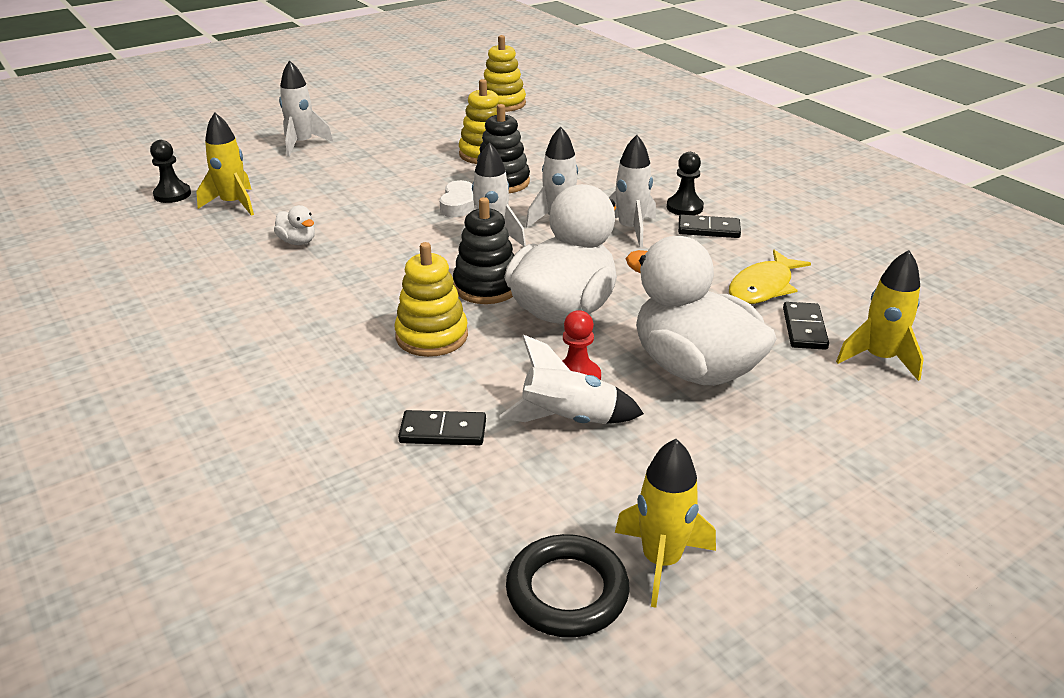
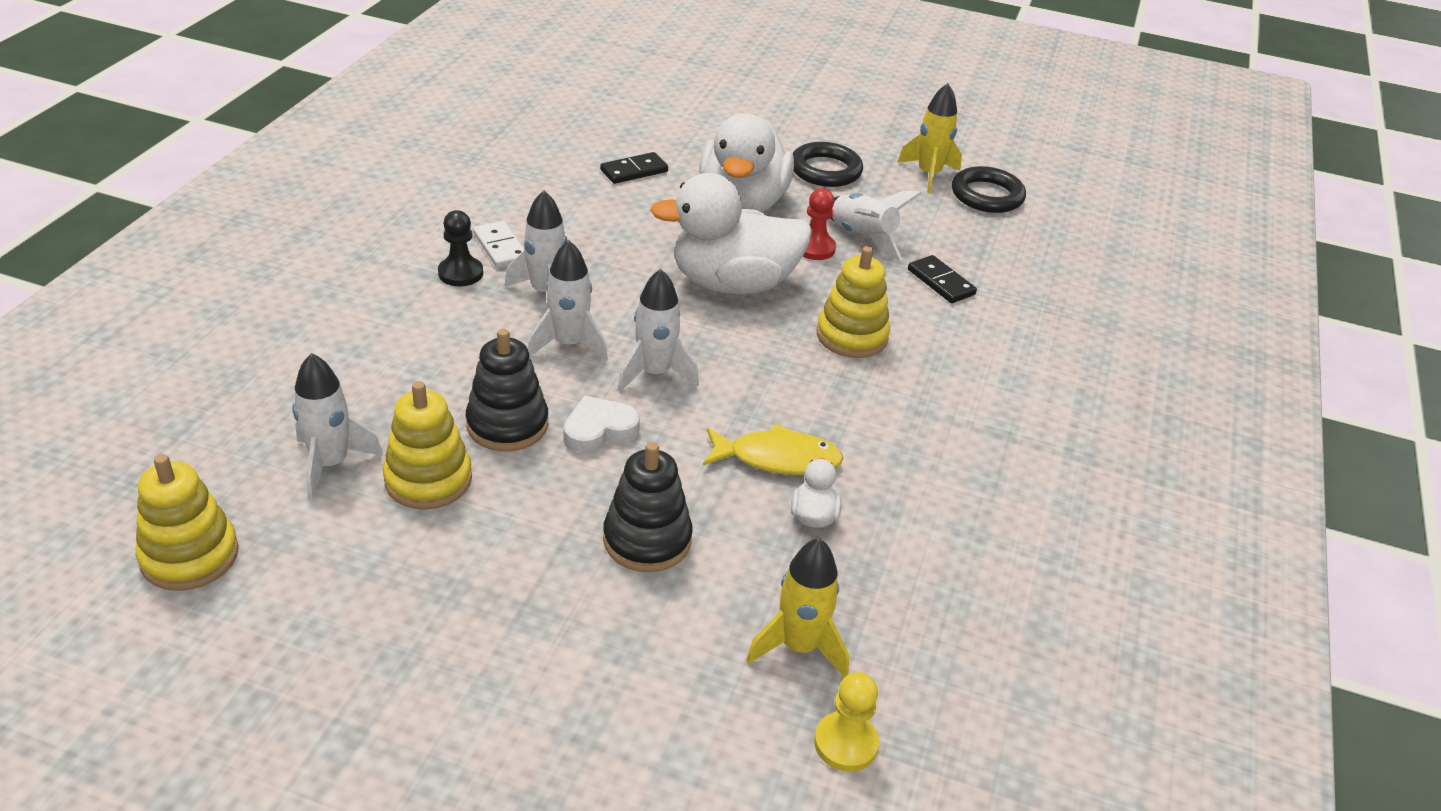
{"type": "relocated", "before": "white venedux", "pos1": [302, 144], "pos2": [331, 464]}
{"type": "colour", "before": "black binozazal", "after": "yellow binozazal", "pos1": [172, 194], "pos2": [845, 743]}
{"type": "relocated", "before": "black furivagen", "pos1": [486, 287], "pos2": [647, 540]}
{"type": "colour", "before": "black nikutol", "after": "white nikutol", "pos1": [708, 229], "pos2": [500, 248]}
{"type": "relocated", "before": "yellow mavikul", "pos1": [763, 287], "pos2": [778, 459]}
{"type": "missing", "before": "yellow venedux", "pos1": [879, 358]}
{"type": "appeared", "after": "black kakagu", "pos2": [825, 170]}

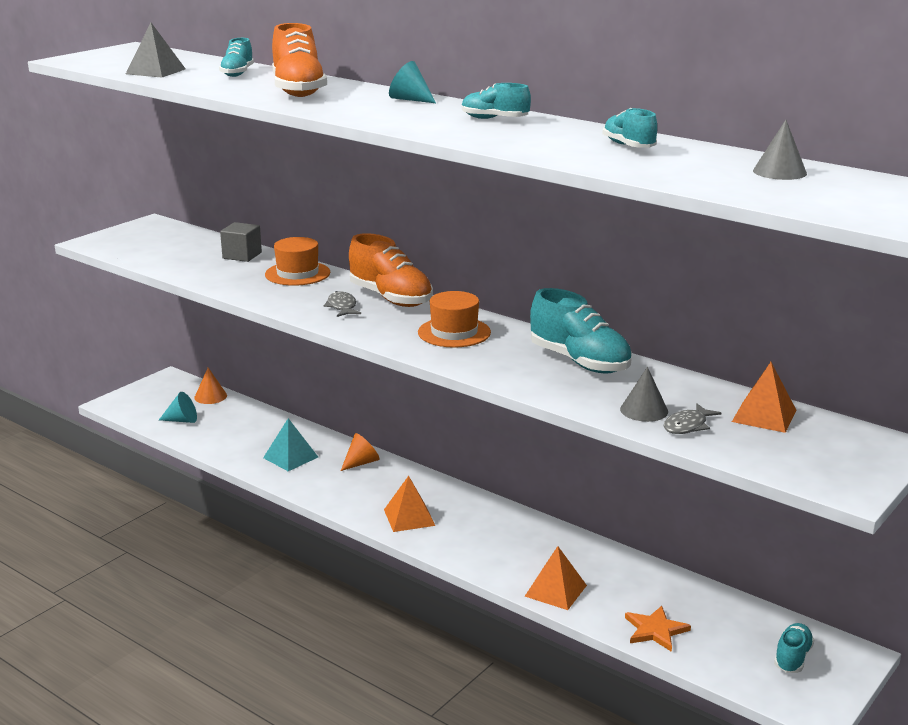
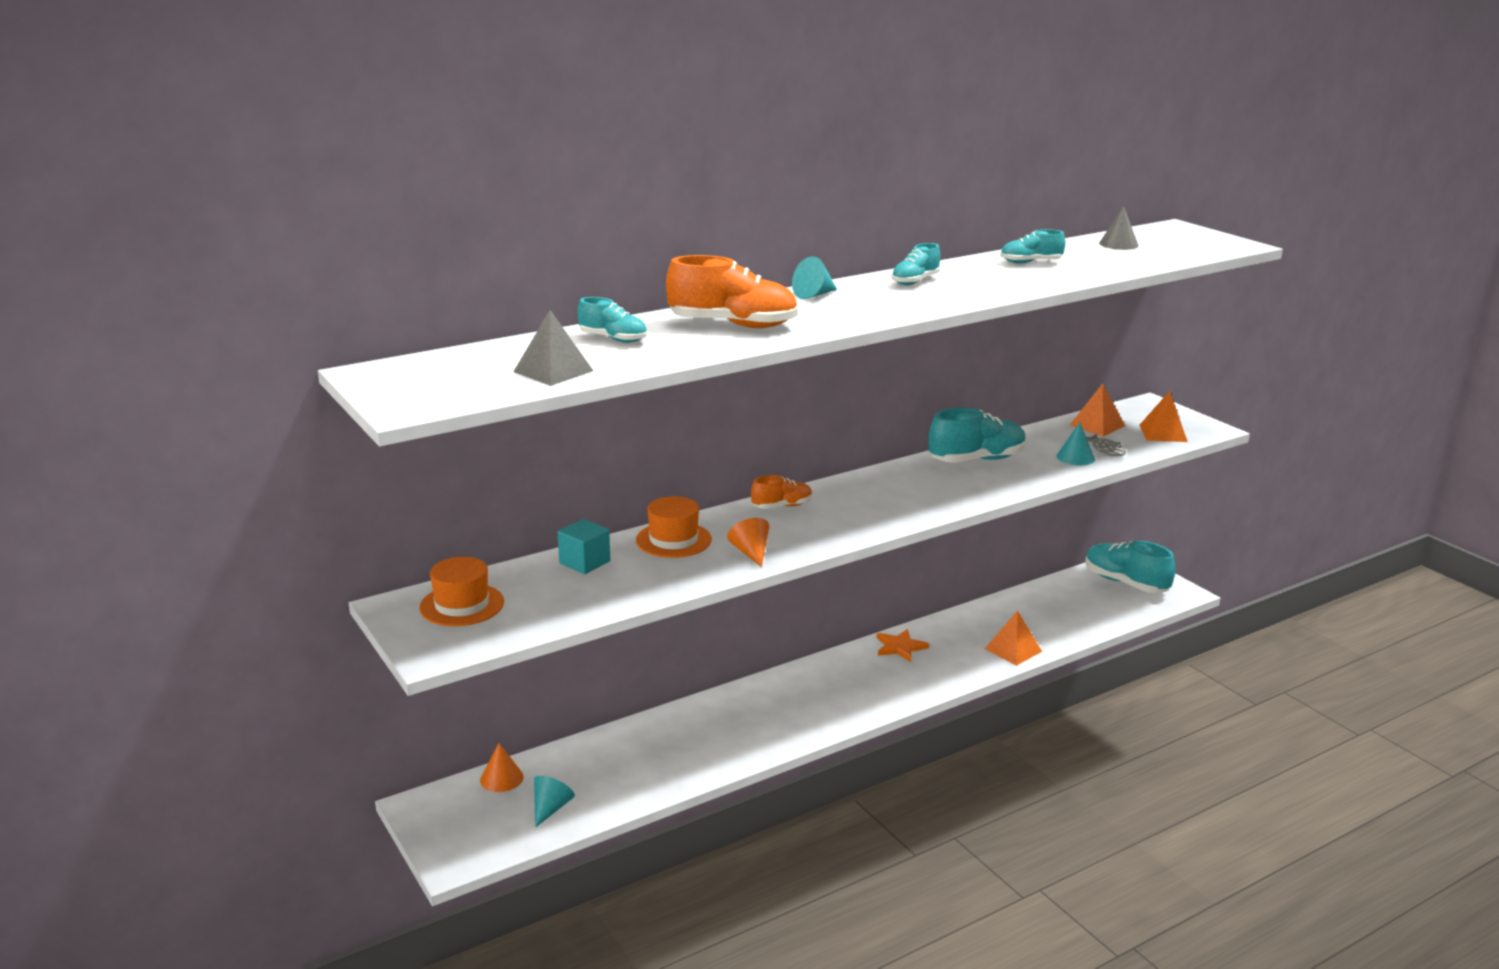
{"type": "colour", "before": "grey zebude", "after": "turquoise zebude", "pos1": [242, 255], "pos2": [584, 562]}
{"type": "size", "before": "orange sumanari", "pos1": [391, 298], "pos2": [782, 506], "scale": 0.56}
{"type": "missing", "before": "grey mavikul", "pos1": [342, 307]}
{"type": "relocated", "before": "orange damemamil", "pos1": [454, 332], "pos2": [462, 605]}
{"type": "colour", "before": "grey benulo", "after": "turquoise benulo", "pos1": [644, 410], "pos2": [1075, 457]}
{"type": "missing", "before": "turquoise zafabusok", "pos1": [290, 457]}
{"type": "relocated", "before": "orange benulo", "pos1": [361, 463], "pos2": [751, 553]}
{"type": "relocated", "before": "orange zafabusok", "pos1": [409, 517], "pos2": [1163, 433]}
{"type": "relocated", "before": "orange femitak", "pos1": [655, 630], "pos2": [900, 647]}
{"type": "size", "before": "turquoise sumanari", "pos1": [792, 658], "pos2": [1125, 583], "scale": 1.78}

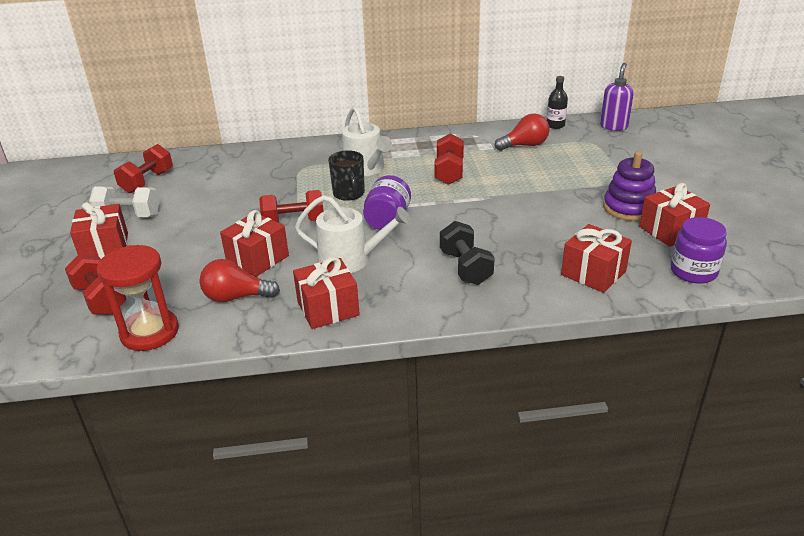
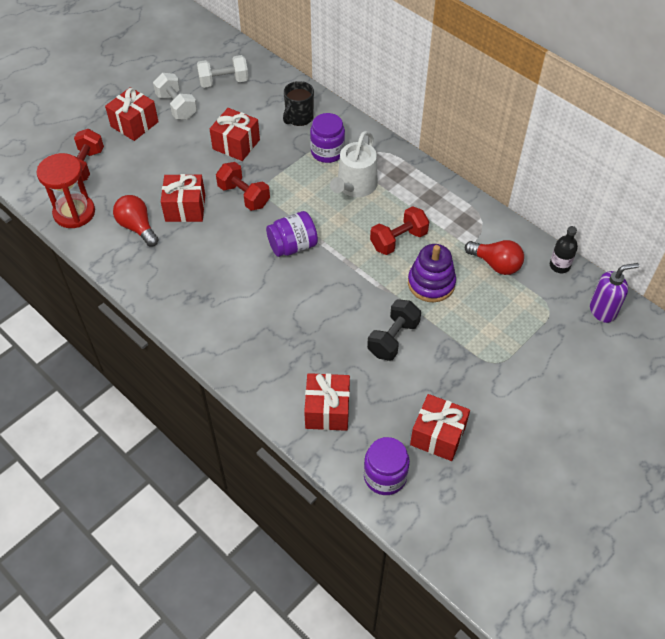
{"type": "colour", "before": "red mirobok", "after": "white mirobok", "pos1": [147, 182], "pos2": [224, 82]}
{"type": "relocated", "before": "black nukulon", "pos1": [349, 194], "pos2": [299, 118]}
{"type": "relocated", "before": "purple furivagen", "pos1": [628, 208], "pos2": [431, 283]}
{"type": "missing", "before": "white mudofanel", "pos1": [351, 260]}
{"type": "relocated", "before": "black mirobok", "pos1": [465, 267], "pos2": [393, 338]}
{"type": "relocated", "before": "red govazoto", "pos1": [328, 308], "pos2": [236, 144]}
{"type": "appeared", "after": "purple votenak", "pos2": [327, 152]}

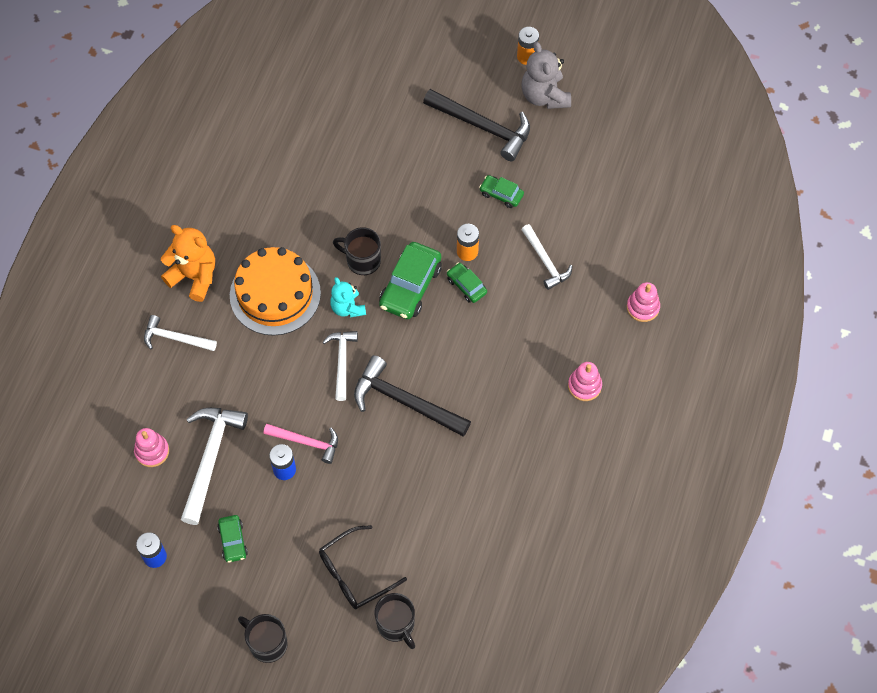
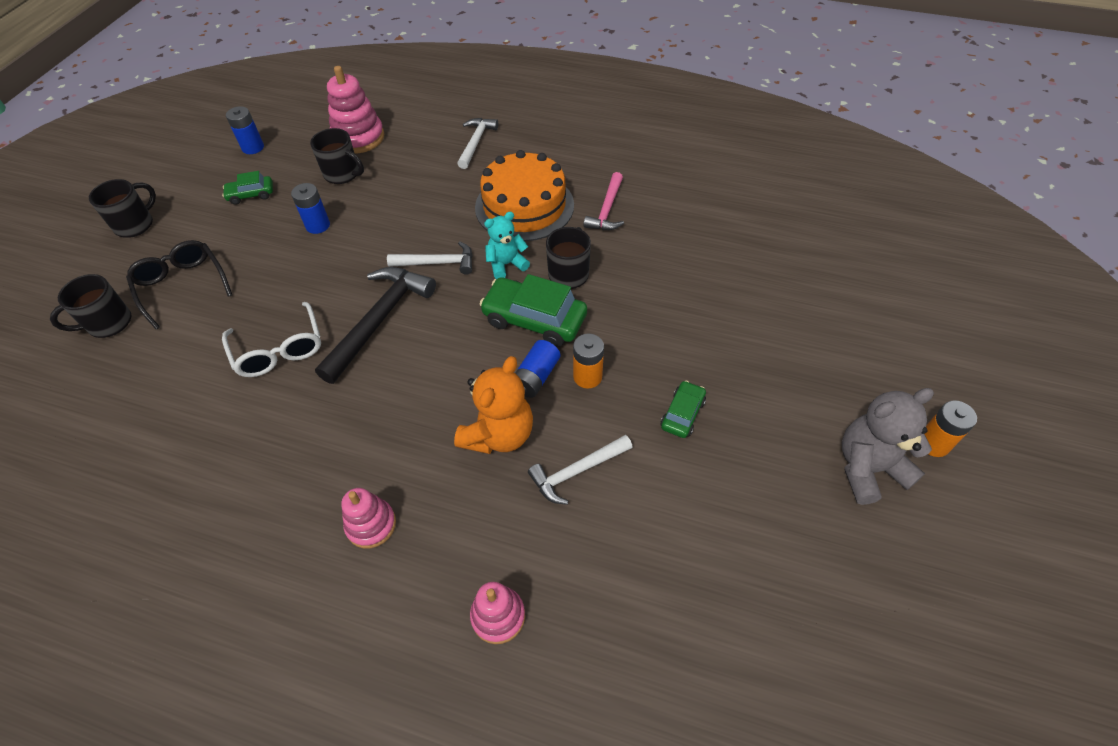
{"type": "missing", "before": "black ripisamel", "pos1": [483, 127]}
{"type": "relocated", "before": "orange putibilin", "pos1": [194, 276], "pos2": [498, 434]}
{"type": "exchanged", "before": "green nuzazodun", "after": "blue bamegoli", "pos1": [466, 286], "pos2": [536, 377]}
{"type": "exchanged", "before": "white ripisamel", "after": "black nukulon", "pos1": [211, 458], "pos2": [343, 174]}
{"type": "relocated", "before": "pink ripisamel", "pos1": [306, 442], "pos2": [607, 210]}
{"type": "size", "before": "pink furivagen", "pos1": [152, 451], "pos2": [358, 138], "scale": 1.59}
{"type": "appeared", "after": "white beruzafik", "pos2": [279, 350]}

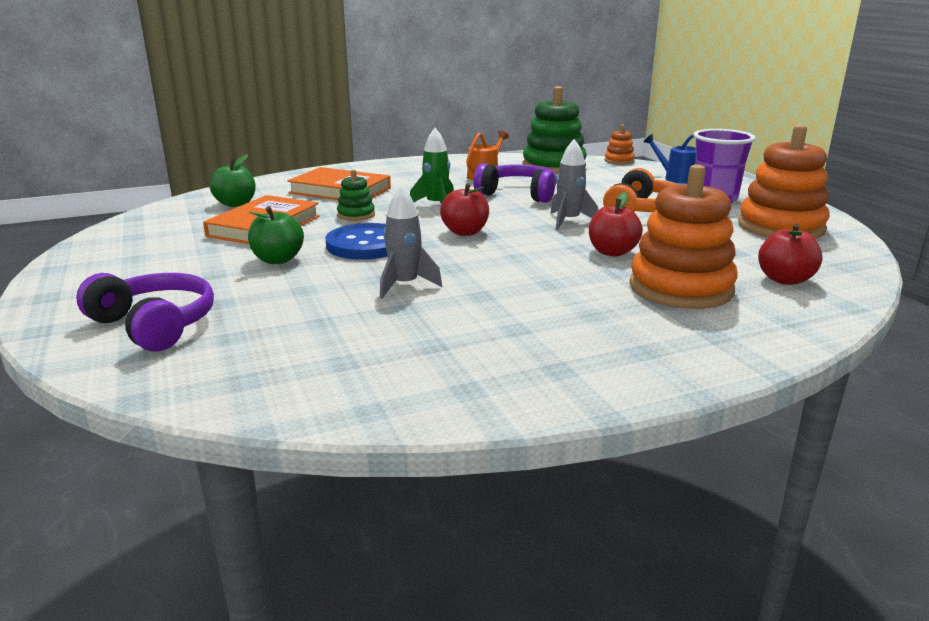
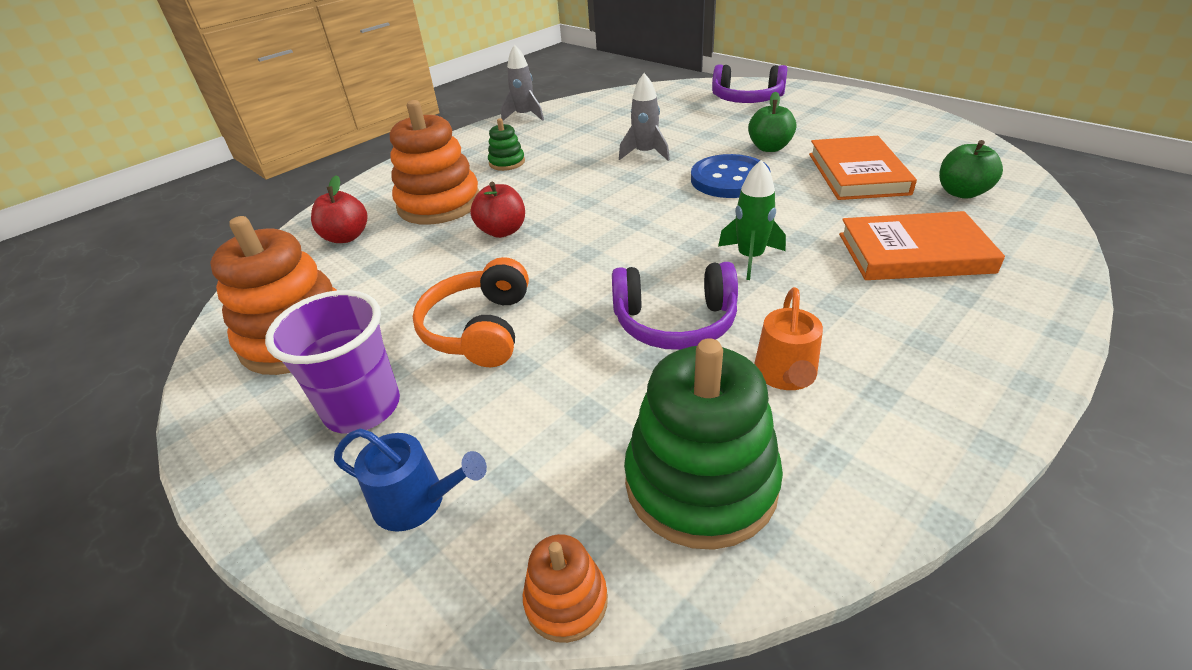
{"type": "relocated", "before": "grey venedux", "pos1": [568, 221], "pos2": [525, 116]}
{"type": "relocated", "before": "green furivagen", "pos1": [356, 215], "pos2": [507, 162]}
{"type": "missing", "before": "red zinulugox", "pos1": [465, 232]}

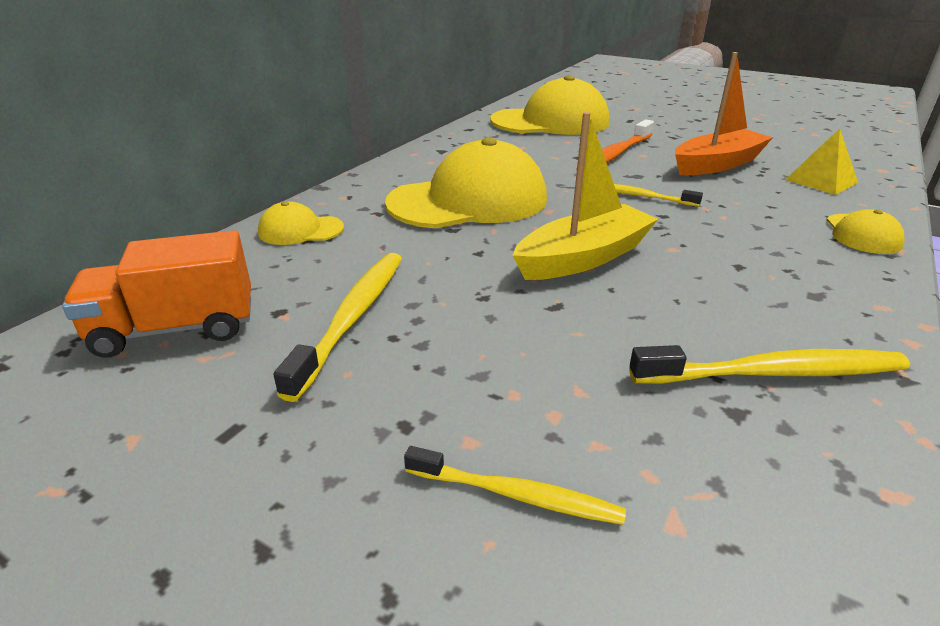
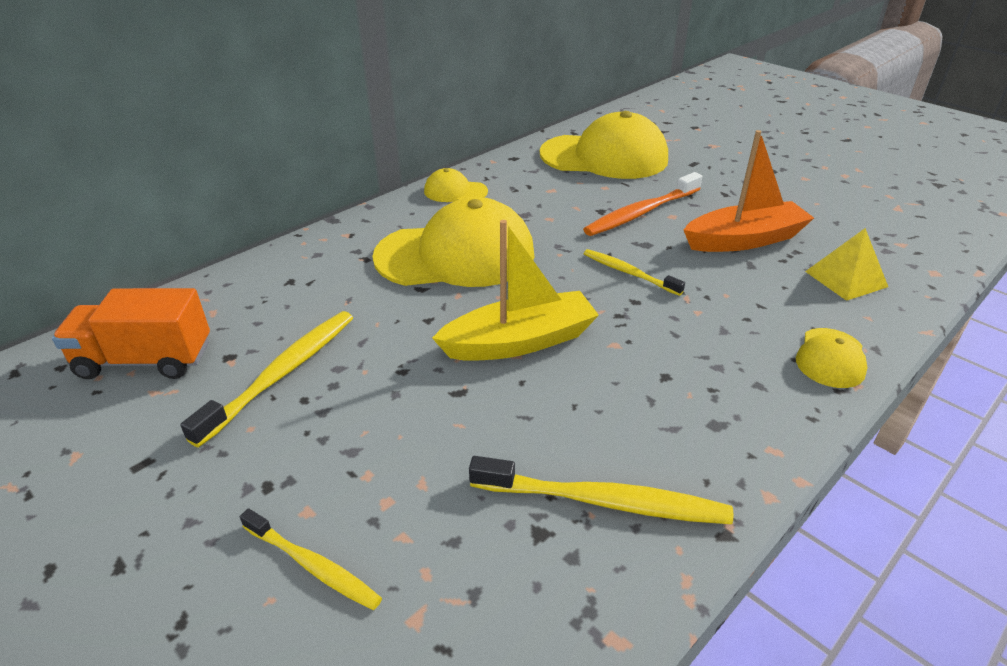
{"type": "relocated", "before": "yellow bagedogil", "pos1": [300, 230], "pos2": [455, 191]}

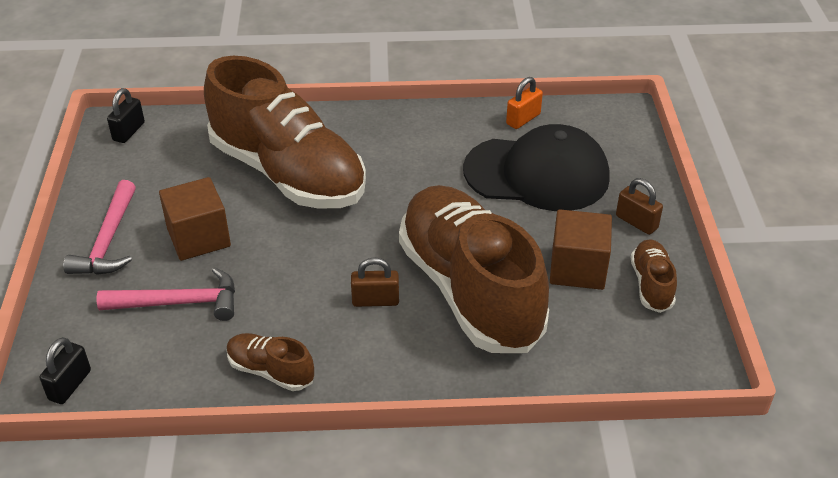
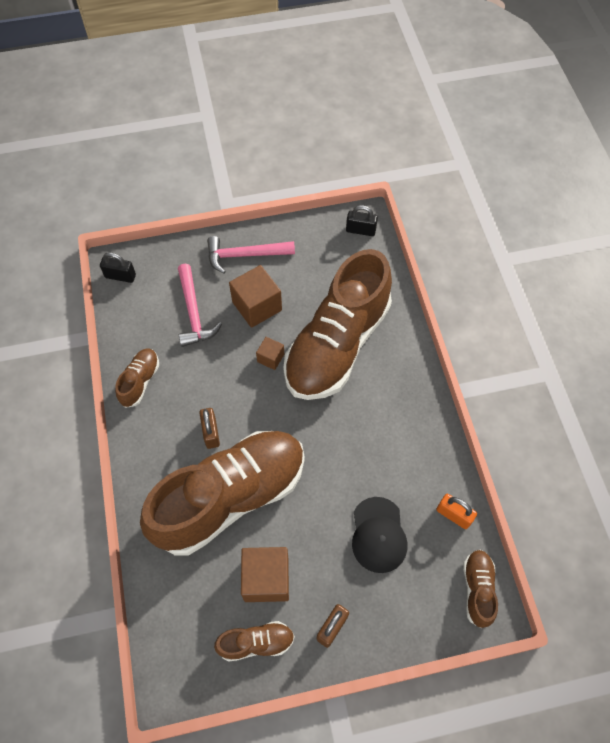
{"type": "size", "before": "black bagedogil", "pos1": [537, 174], "pos2": [378, 535], "scale": 0.59}
{"type": "appeared", "after": "brown zebude", "pos2": [270, 358]}
{"type": "appeared", "after": "brown sumanari", "pos2": [477, 589]}

